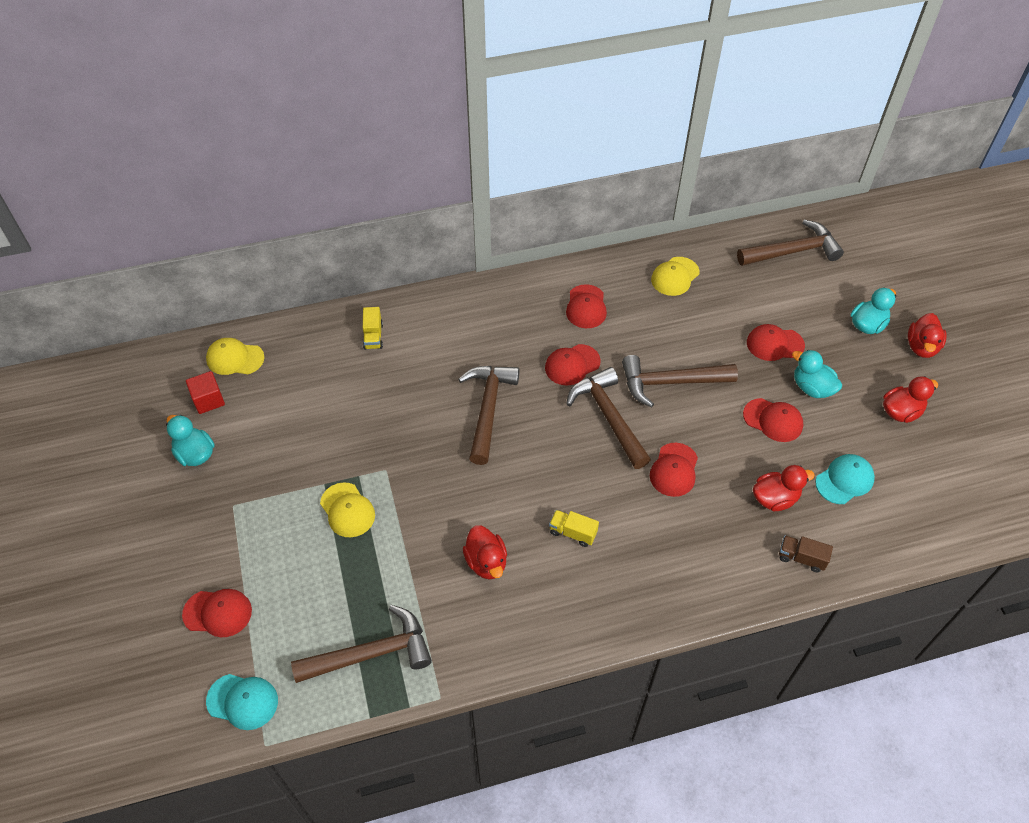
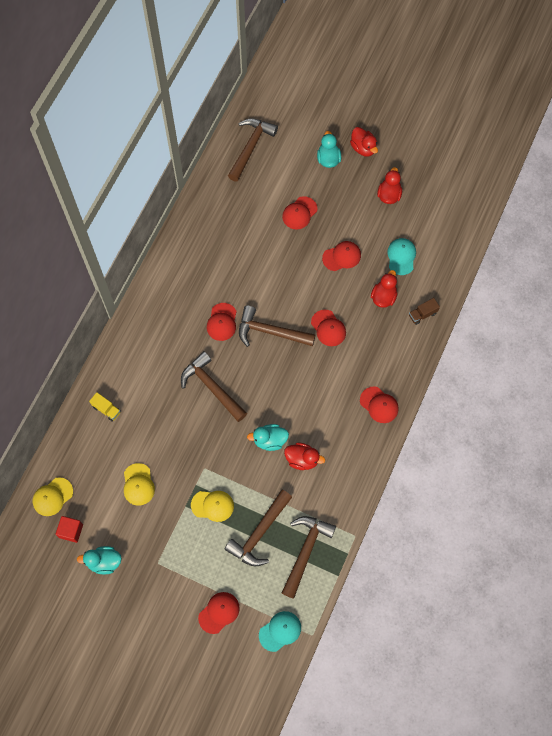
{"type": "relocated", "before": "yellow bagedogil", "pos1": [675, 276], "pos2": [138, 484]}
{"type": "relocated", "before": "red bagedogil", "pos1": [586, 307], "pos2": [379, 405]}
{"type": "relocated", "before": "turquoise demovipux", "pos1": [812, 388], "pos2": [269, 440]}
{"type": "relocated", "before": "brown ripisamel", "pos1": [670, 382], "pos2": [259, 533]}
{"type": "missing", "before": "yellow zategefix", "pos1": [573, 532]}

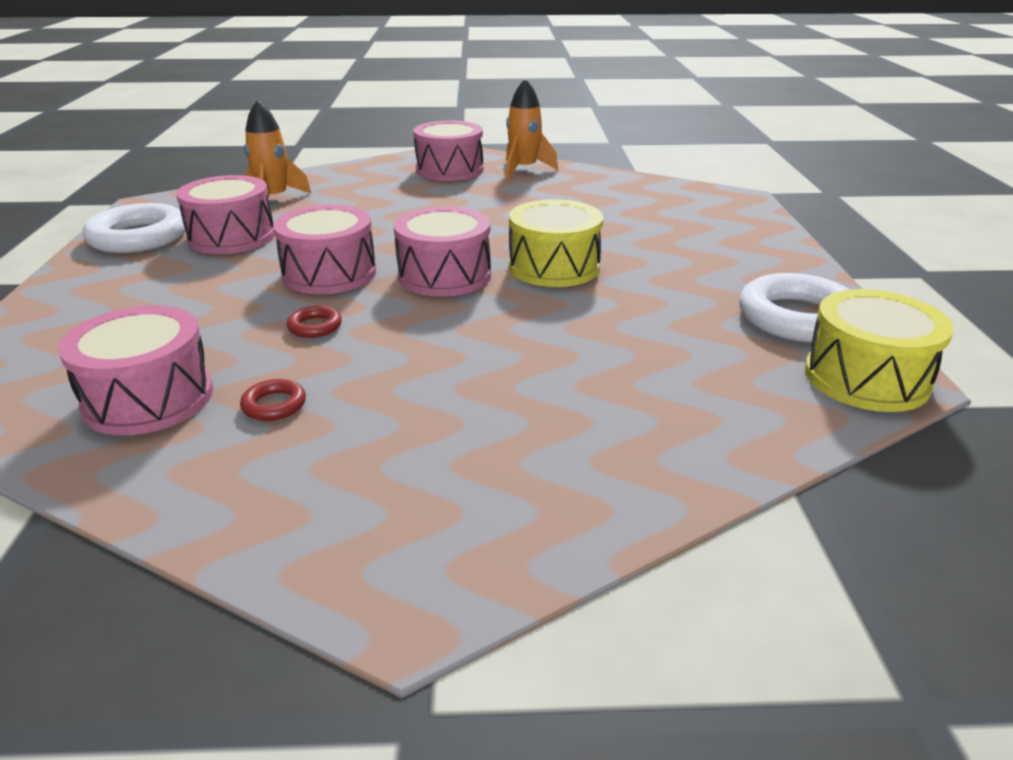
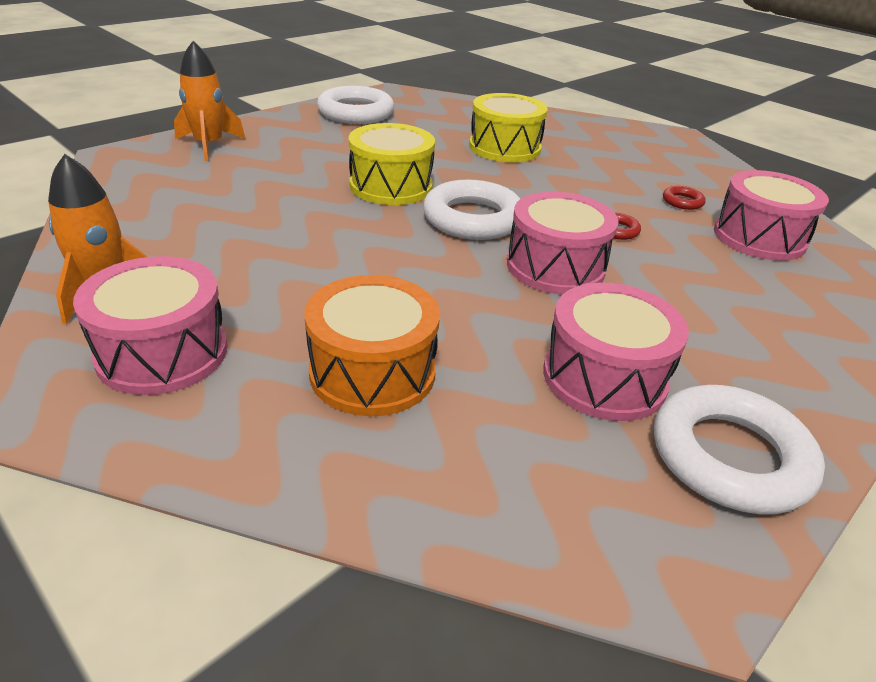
{"type": "relocated", "before": "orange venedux", "pos1": [274, 199], "pos2": [209, 145]}
{"type": "exchanged", "before": "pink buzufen", "after": "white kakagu", "pos1": [444, 275], "pos2": [473, 219]}
{"type": "relocated", "before": "yellow buzufen", "pos1": [866, 378], "pos2": [504, 148]}
{"type": "appeared", "after": "orange buzufen", "pos2": [372, 372]}

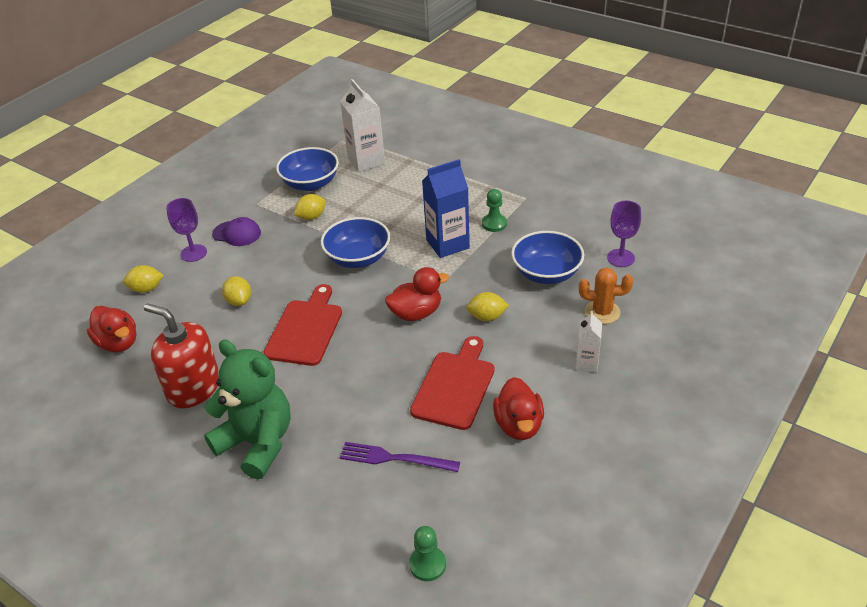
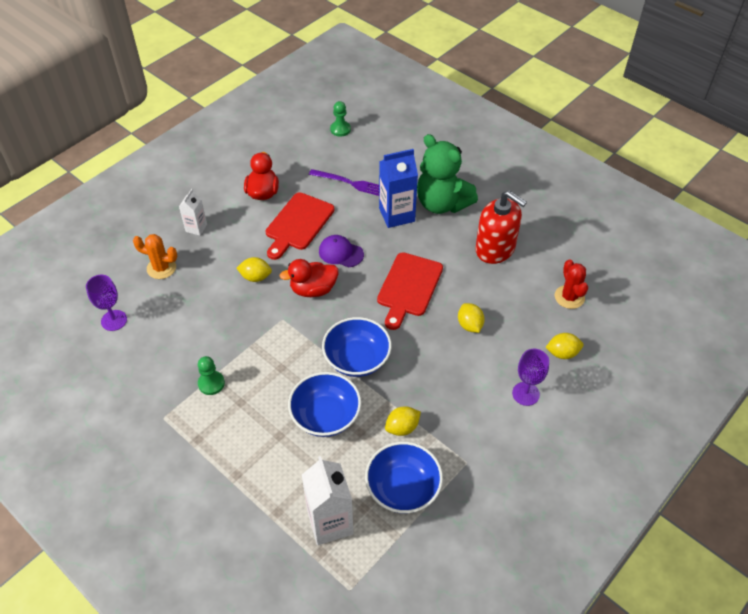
{"type": "relocated", "before": "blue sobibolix", "pos1": [447, 244], "pos2": [396, 215]}
{"type": "relocated", "before": "purple bagedogil", "pos1": [237, 233], "pos2": [341, 253]}
{"type": "relocated", "before": "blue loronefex", "pos1": [546, 273], "pos2": [325, 416]}
{"type": "exchanged", "before": "red demovipux", "after": "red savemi", "pos1": [118, 343], "pos2": [569, 297]}

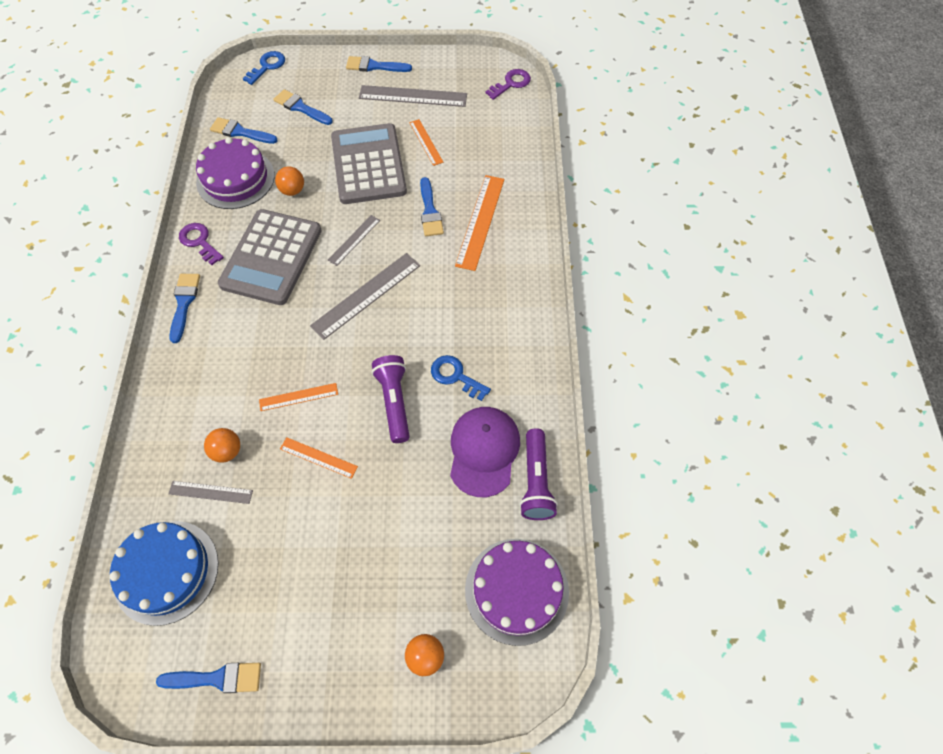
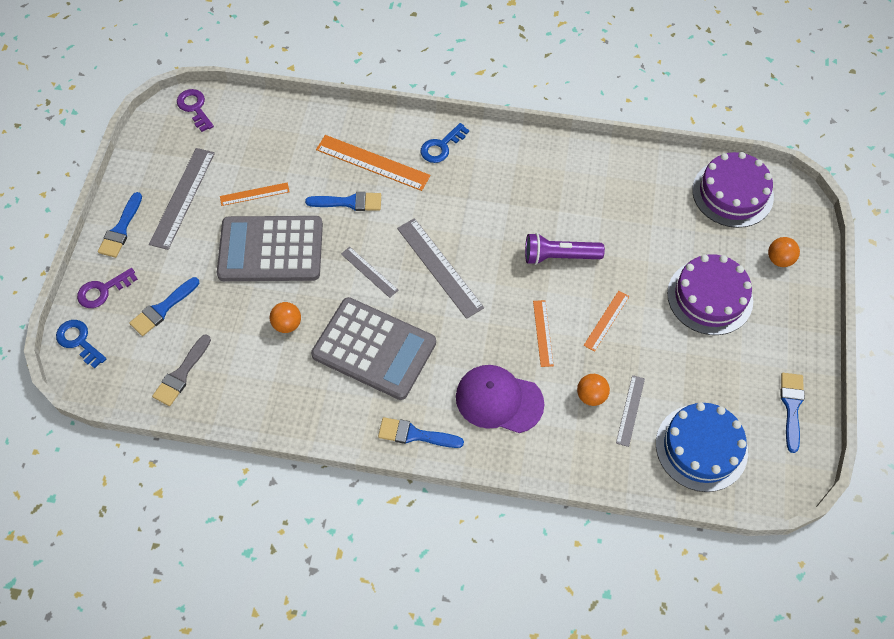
{"type": "colour", "before": "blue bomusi", "after": "grey bomusi", "pos1": [240, 132], "pos2": [181, 374]}
{"type": "relocated", "before": "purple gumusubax", "pos1": [235, 179], "pos2": [710, 297]}
{"type": "relocated", "before": "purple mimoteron", "pos1": [199, 242], "pos2": [103, 290]}
{"type": "relocated", "before": "blue mimoteron", "pos1": [455, 376], "pos2": [441, 146]}
{"type": "relocated", "before": "purple bagedogil", "pos1": [484, 451], "pos2": [499, 400]}
{"type": "missing", "before": "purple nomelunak", "pos1": [536, 481]}

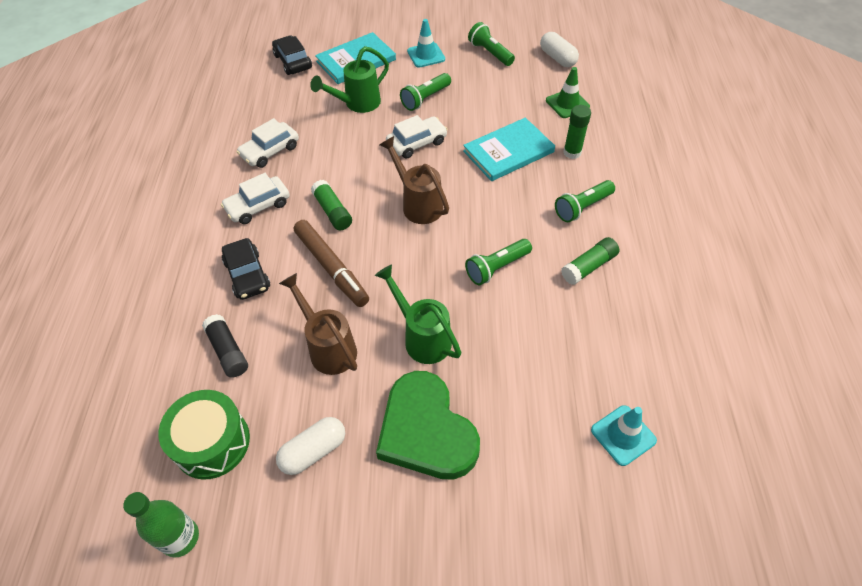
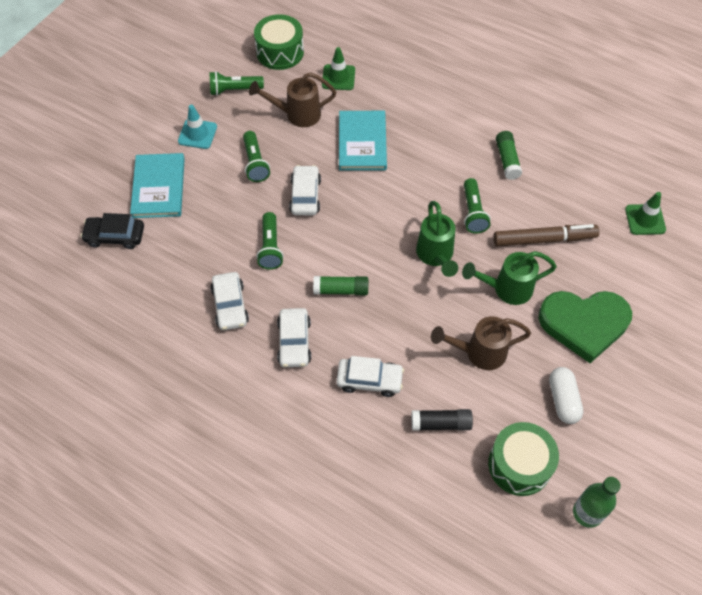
{"type": "exchanged", "before": "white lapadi", "after": "green buzufen", "pos1": [557, 58], "pos2": [280, 52]}
{"type": "relocated", "before": "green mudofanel", "pos1": [357, 104], "pos2": [436, 256]}
{"type": "missing", "before": "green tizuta", "pos1": [572, 152]}
{"type": "relocated", "before": "brown mudofanel", "pos1": [418, 204], "pos2": [296, 115]}
{"type": "relocated", "before": "green nomelunak", "pos1": [582, 207], "pos2": [270, 247]}
{"type": "relocated", "before": "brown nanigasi", "pos1": [331, 267], "pos2": [544, 239]}
{"type": "colour", "before": "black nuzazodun", "after": "white nuzazodun", "pos1": [247, 275], "pos2": [369, 380]}
{"type": "colour", "before": "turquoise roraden", "after": "green roraden", "pos1": [623, 435], "pos2": [645, 219]}

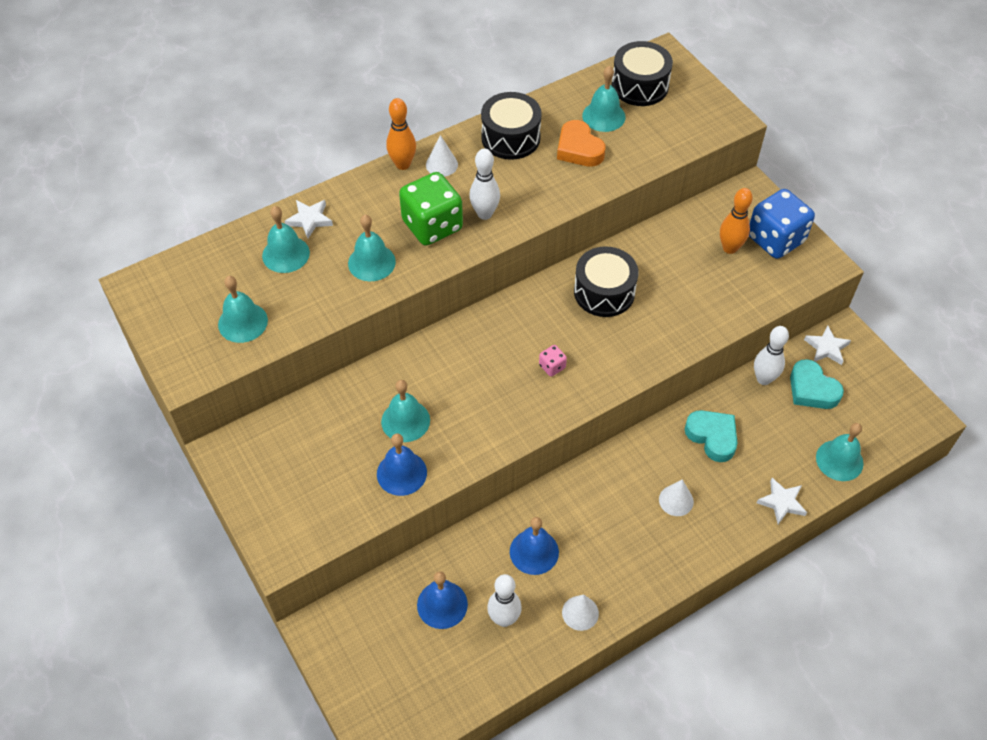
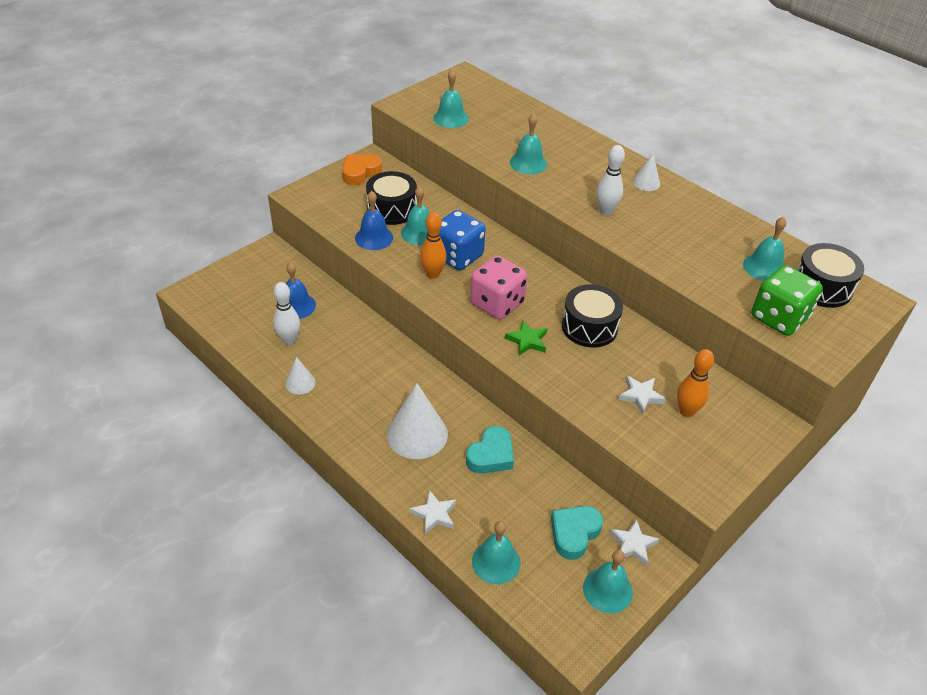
{"type": "relocated", "before": "black buzufen", "pos1": [510, 138], "pos2": [392, 209]}
{"type": "relocated", "before": "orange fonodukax", "pos1": [403, 164], "pos2": [433, 274]}
{"type": "relocated", "before": "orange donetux", "pos1": [579, 149], "pos2": [360, 172]}
{"type": "relocated", "before": "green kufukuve", "pos1": [432, 225], "pos2": [779, 318]}
{"type": "relocated", "before": "blue kufukuve", "pos1": [775, 239], "pos2": [457, 256]}
{"type": "relocated", "before": "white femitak", "pos1": [309, 220], "pos2": [640, 396]}
{"type": "relocated", "before": "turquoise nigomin", "pos1": [286, 254], "pos2": [607, 590]}
{"type": "missing", "before": "white fonodukax", "pos1": [763, 379]}
{"type": "size", "before": "pink kufukuve", "pos1": [552, 366], "pos2": [497, 303], "scale": 2.35}
{"type": "size", "before": "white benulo", "pos1": [676, 500], "pos2": [417, 434], "scale": 1.94}
{"type": "missing", "before": "blue nigomin", "pos1": [534, 551]}
{"type": "appeared", "after": "green femitak", "pos2": [527, 341]}

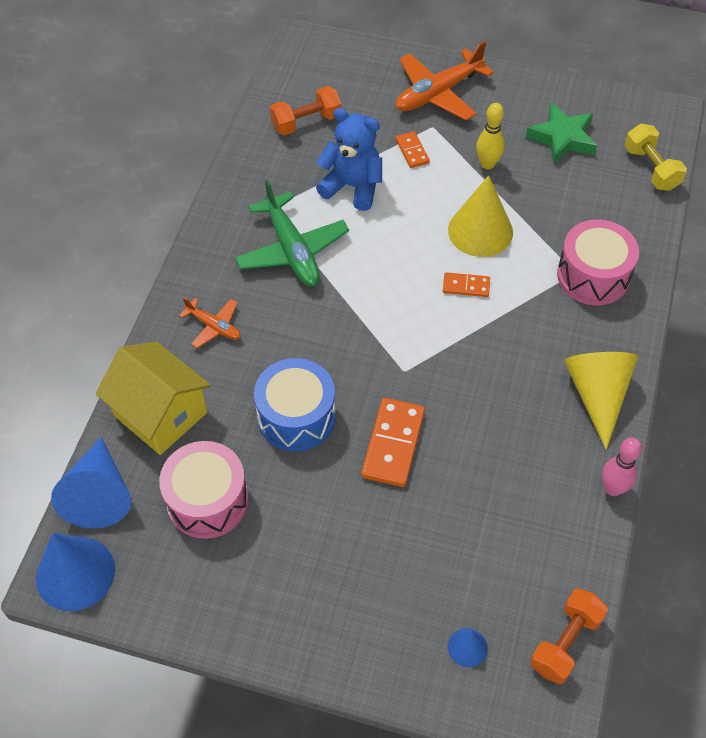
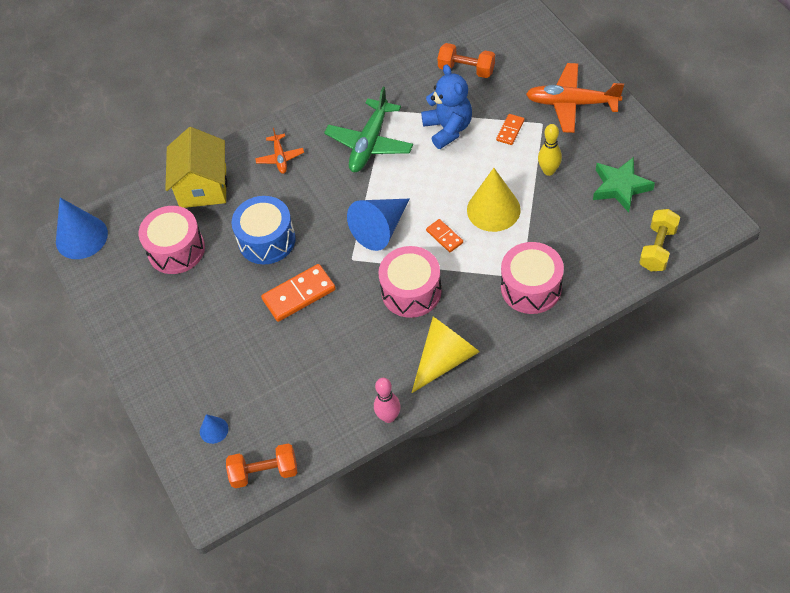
{"type": "relocated", "before": "blue benulo", "pos1": [99, 494], "pos2": [380, 229]}
{"type": "appeared", "after": "pink buzufen", "pos2": [411, 291]}

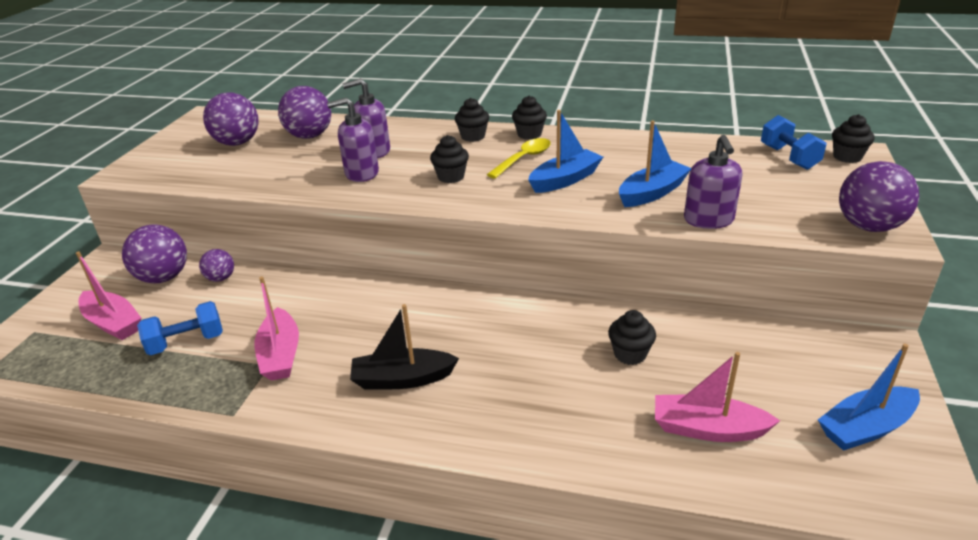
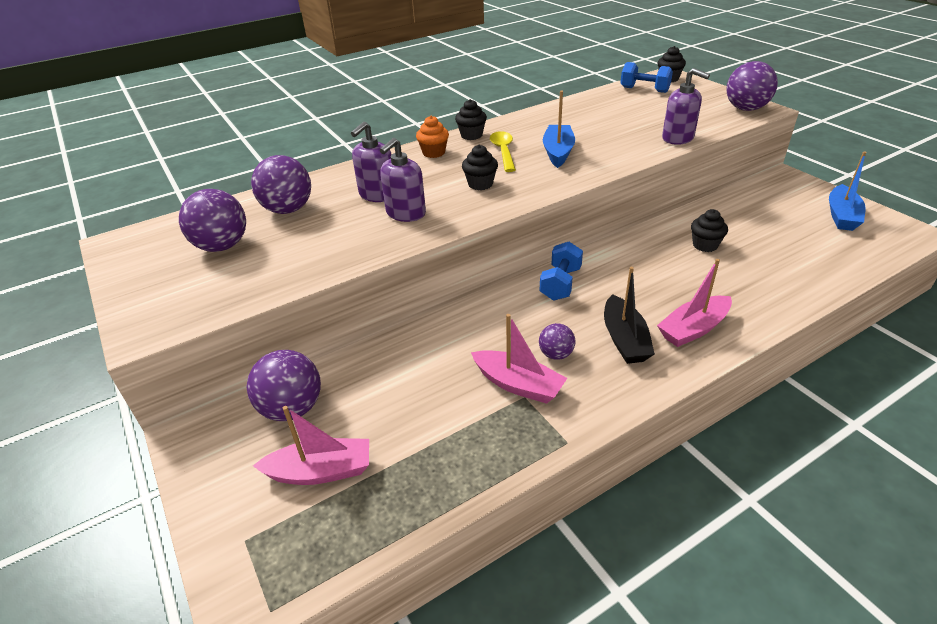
{"type": "colour", "before": "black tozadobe", "after": "orange tozadobe", "pos1": [473, 136], "pos2": [434, 153]}
{"type": "missing", "before": "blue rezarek", "pos1": [652, 193]}
{"type": "relocated", "before": "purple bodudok", "pos1": [221, 278], "pos2": [556, 354]}
{"type": "relocated", "before": "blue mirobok", "pos1": [187, 342], "pos2": [560, 284]}
{"type": "spun", "before": "black rezarek", "pos1": [402, 379], "pos2": [624, 339], "turn": -45}
{"type": "relocated", "before": "pink rezarek", "pos1": [707, 429], "pos2": [693, 329]}

